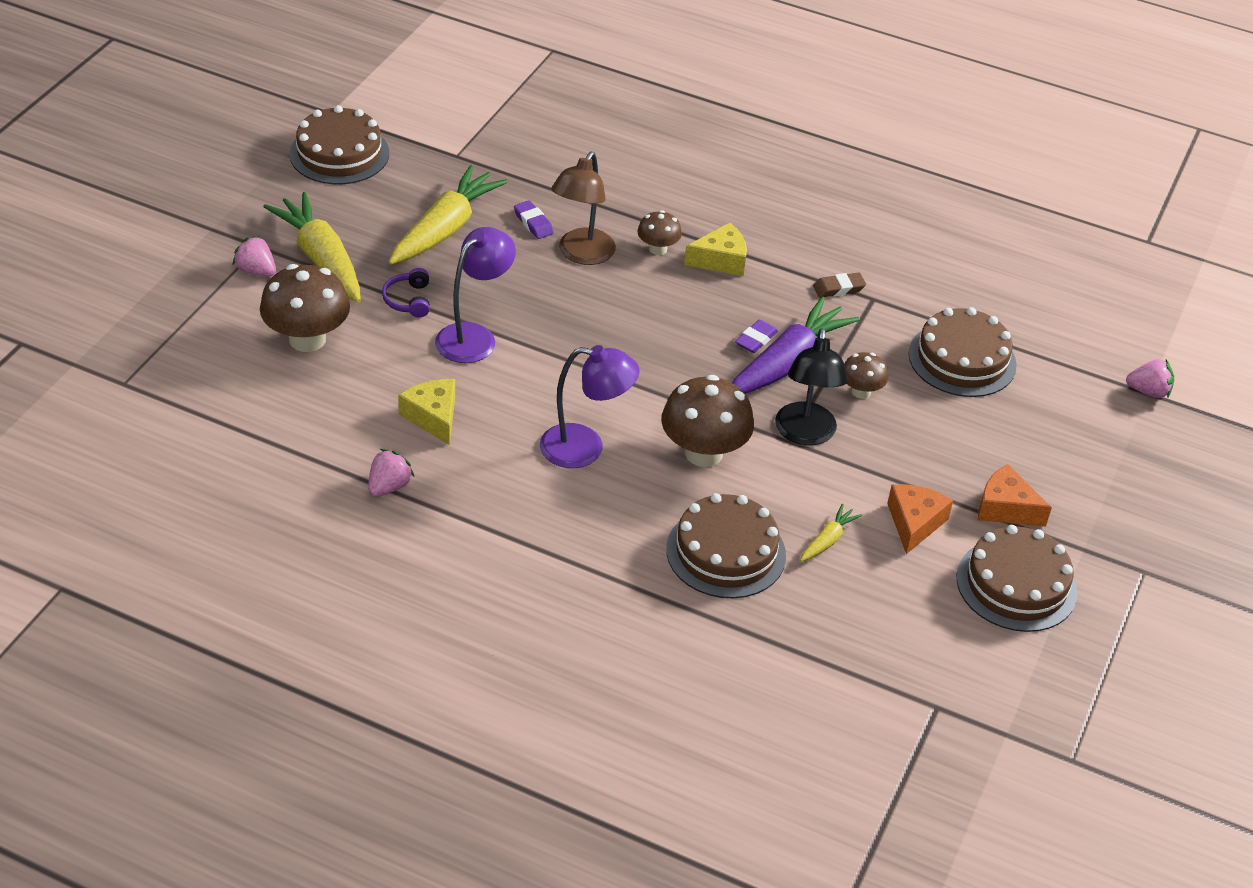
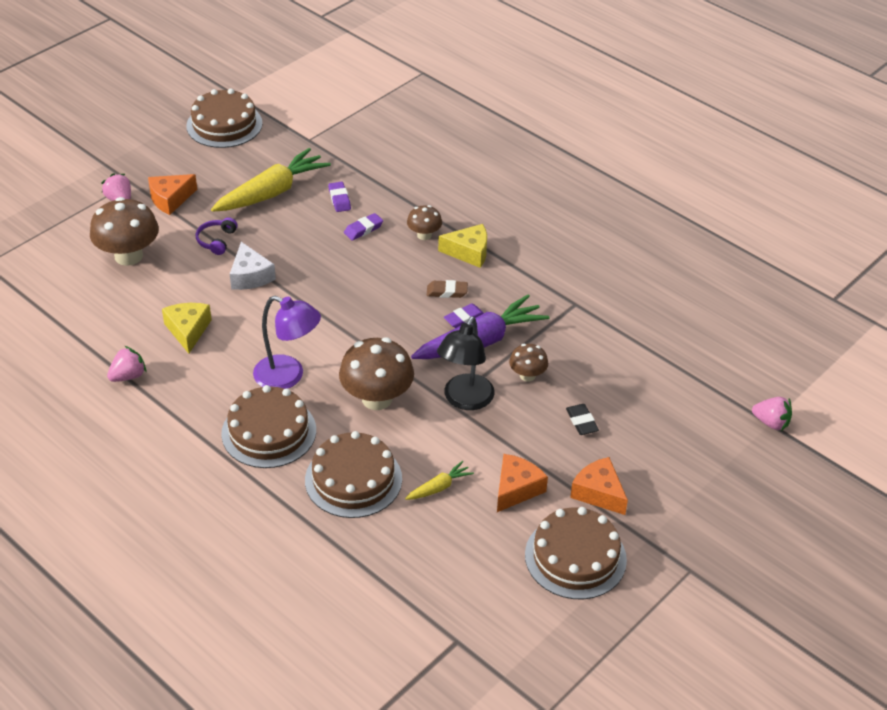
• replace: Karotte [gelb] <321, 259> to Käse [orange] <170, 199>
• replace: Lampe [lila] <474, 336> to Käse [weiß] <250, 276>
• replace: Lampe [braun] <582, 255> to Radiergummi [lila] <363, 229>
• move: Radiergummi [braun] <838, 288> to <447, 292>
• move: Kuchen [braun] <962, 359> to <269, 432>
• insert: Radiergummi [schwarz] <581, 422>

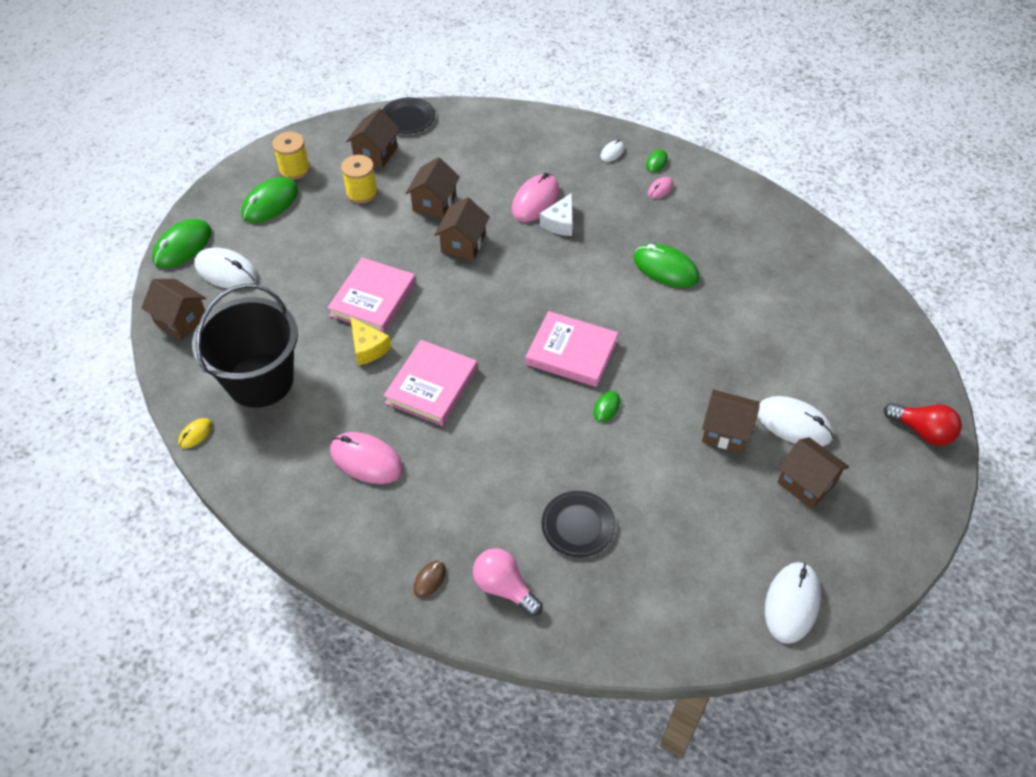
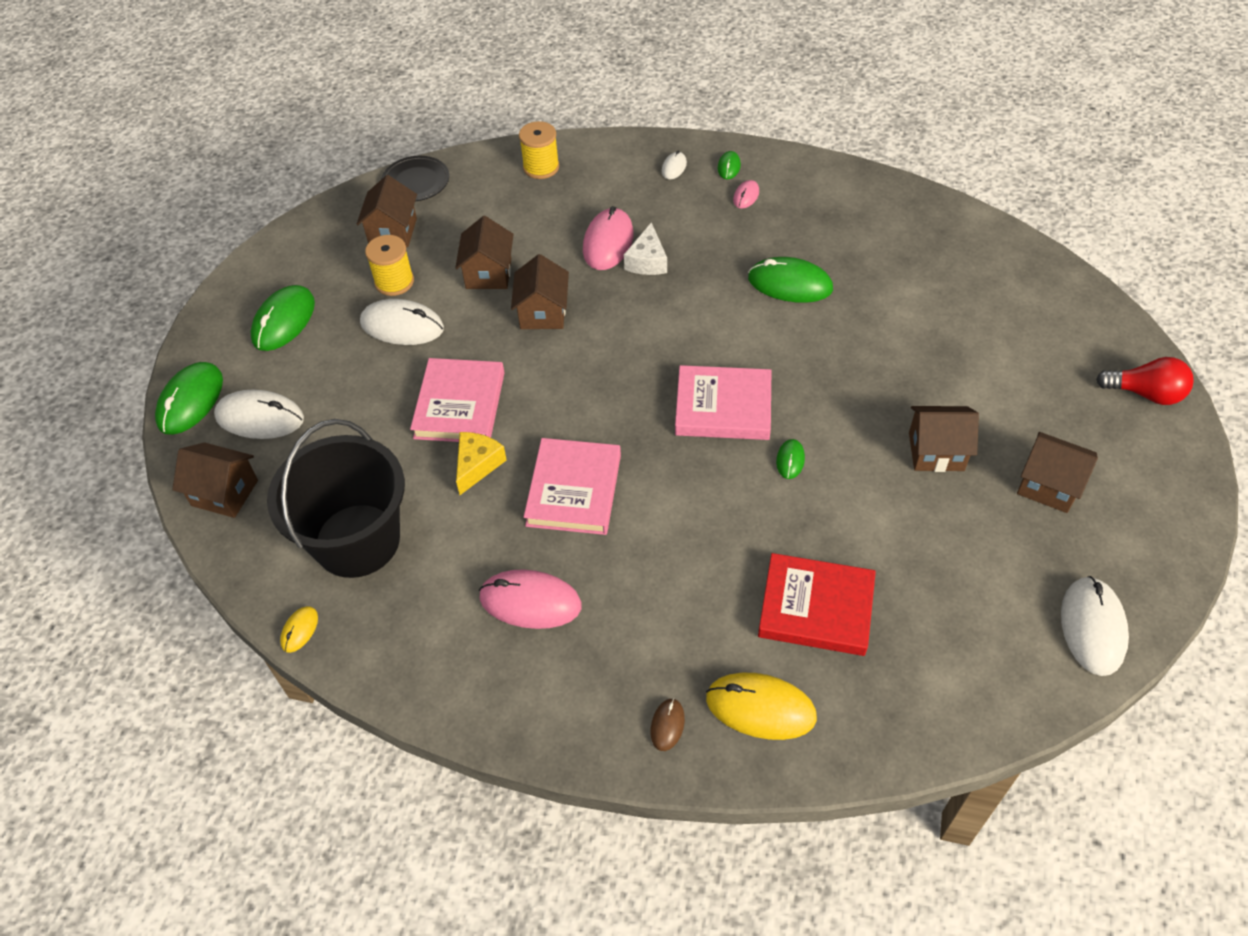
• move: Garnrolle [gelb] <294, 169> to <541, 167>
• rotate: Käse [gelb] <368, 348> = <477, 465> 105 degrees counterclockwise
• replace: Glühbirne [rosa] <504, 587> to Computermaus [gelb] <760, 708>
• replace: Teller [schwarz] <578, 525> to Buch [rot] <816, 608>
• move: Computermaus [weiß] <794, 424> to <402, 326>

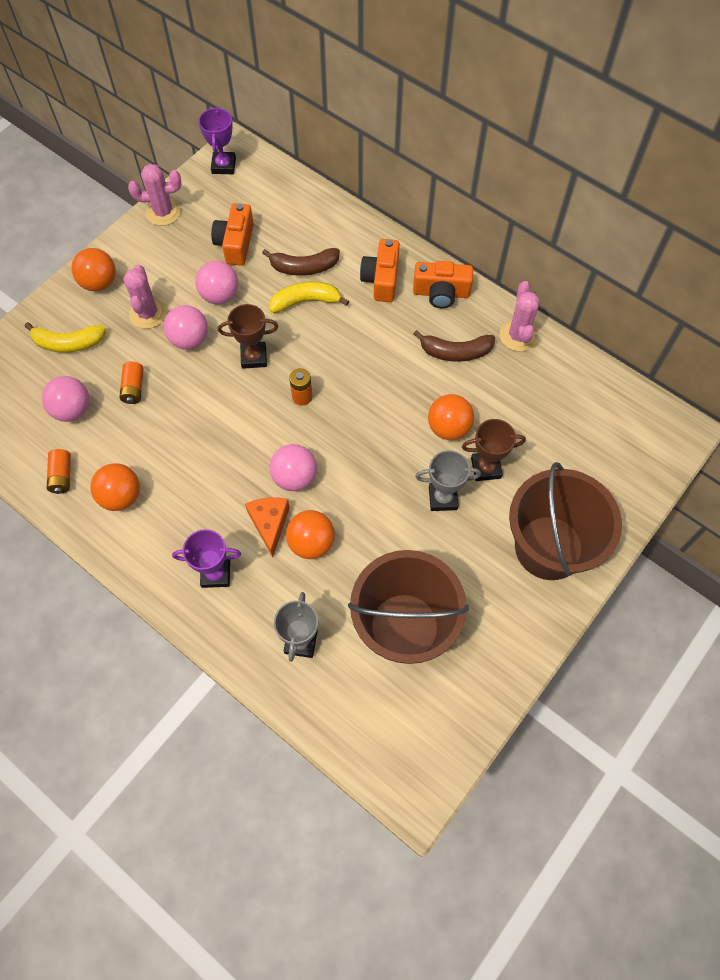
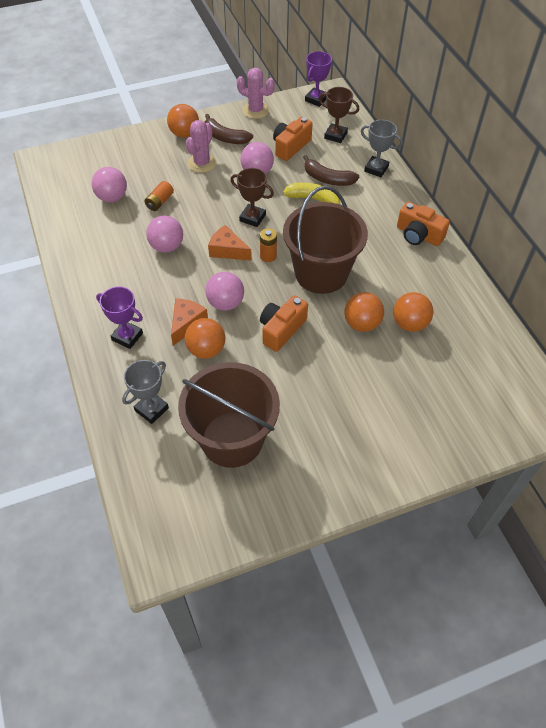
• delete: Banane [gelb] <68, 343>
• delete: Batterie [orange] <62, 476>
• move: Ball [orange] <121, 496> to <409, 324>
• move: Ball [rosa] <189, 340> to <167, 246>
• move: Kamera [orange] <381, 279> to <281, 330>
• move: Banane [braun] <455, 352> to <225, 137>
• move: Pokal [grau] <443, 498> to <376, 169>
• move: Pokal [braun] <486, 468> to <335, 135>
• delete: Kaktus [rosa] <518, 336>
• move: Eimer [braun] <549, 547> to <321, 273>
• insert: Käse [orange] <227, 250>

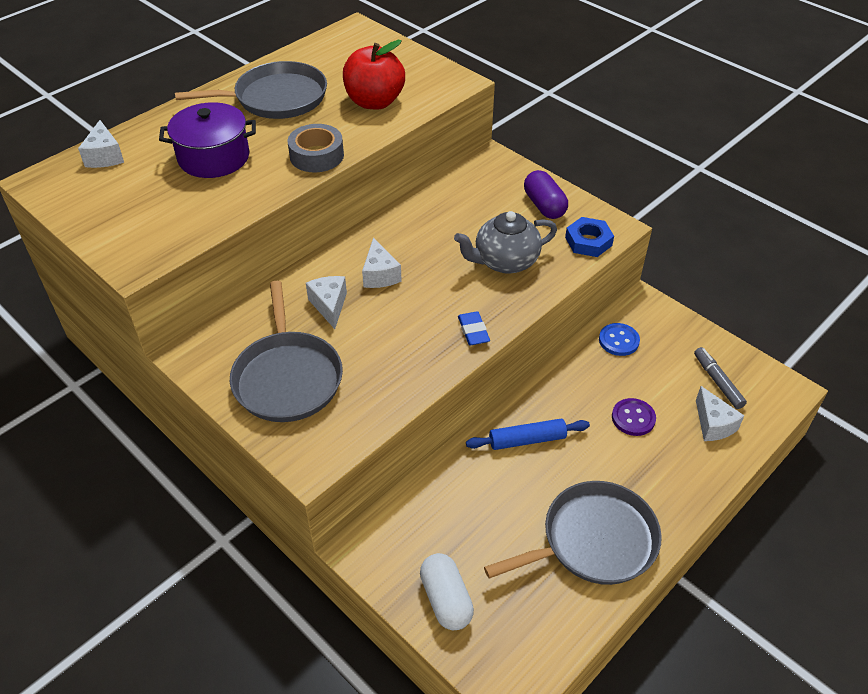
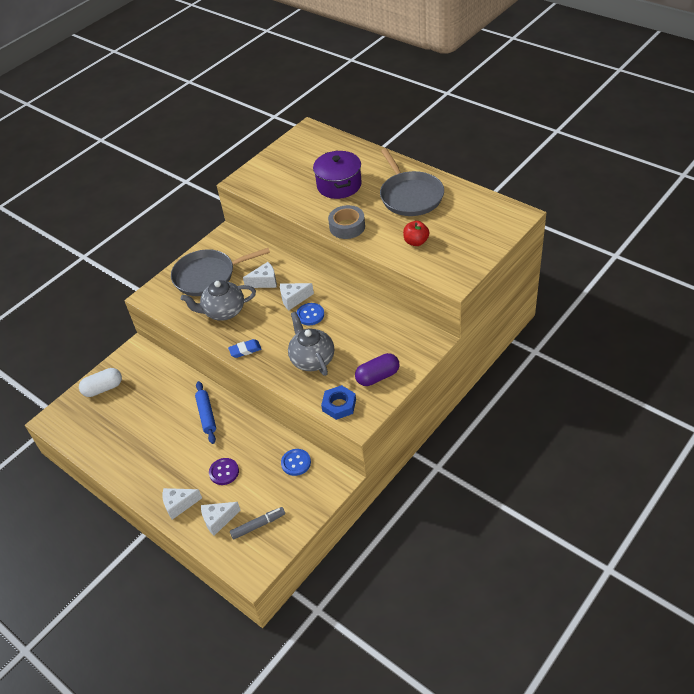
• move: Käse [weiß] <105, 156> to <179, 505>
• resize: Apfel [rot] <374, 102> = <416, 242> x0.57
• delete: Pfanne [grau] <593, 540>
• insert: Teekanne [grau] <223, 312>
• insert: Knopf [blau] <310, 315>

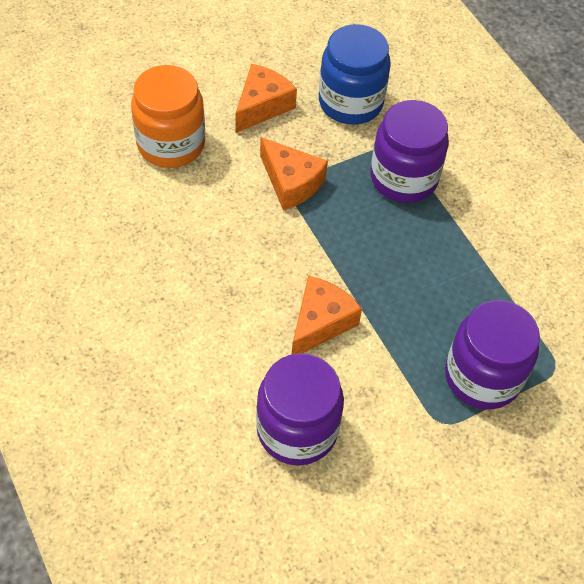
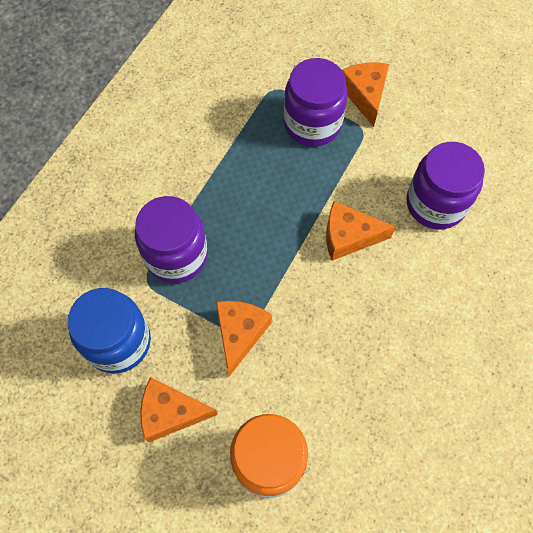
• insert: Käse [orange] <365, 95>

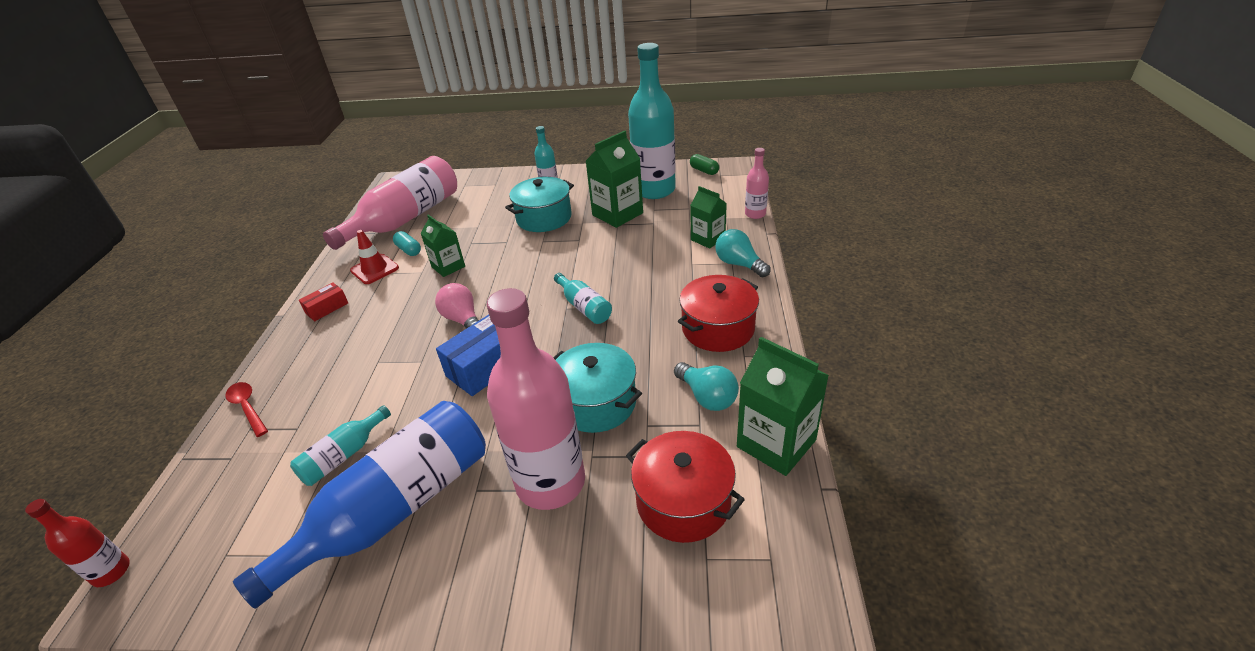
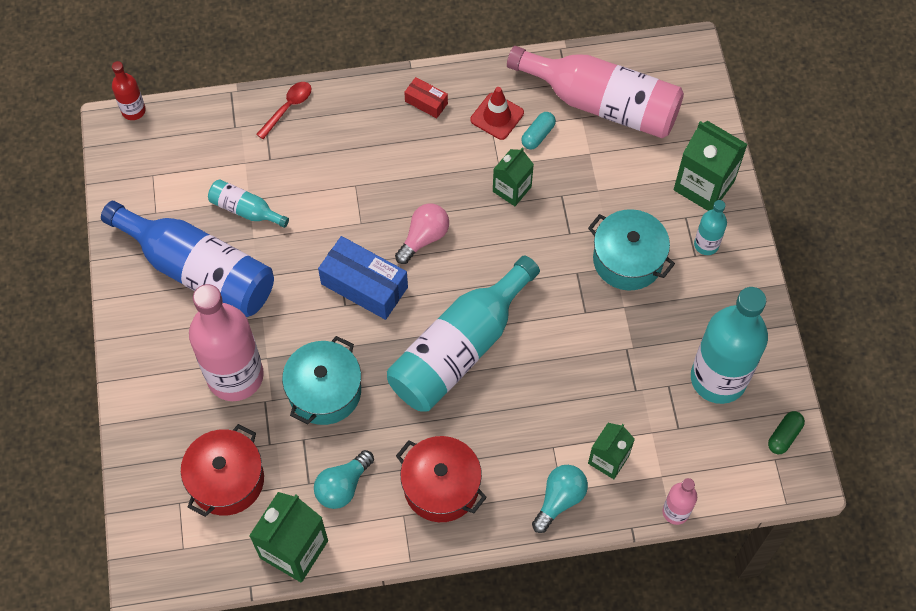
• resize: Flasche [türkis] <584, 307> = <459, 348> x2.17
• move: Getränkekarton [grün] <617, 214> to <704, 185>

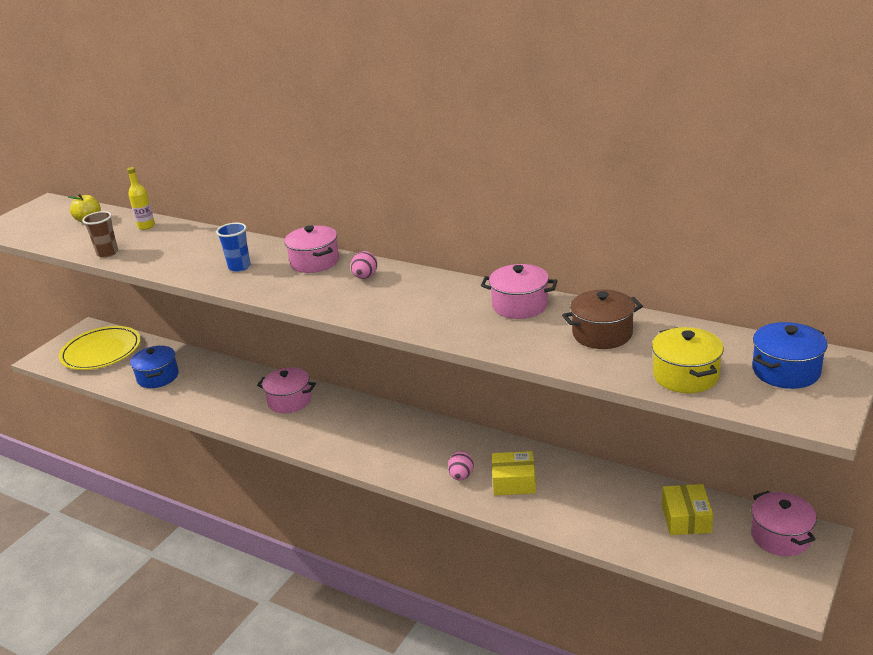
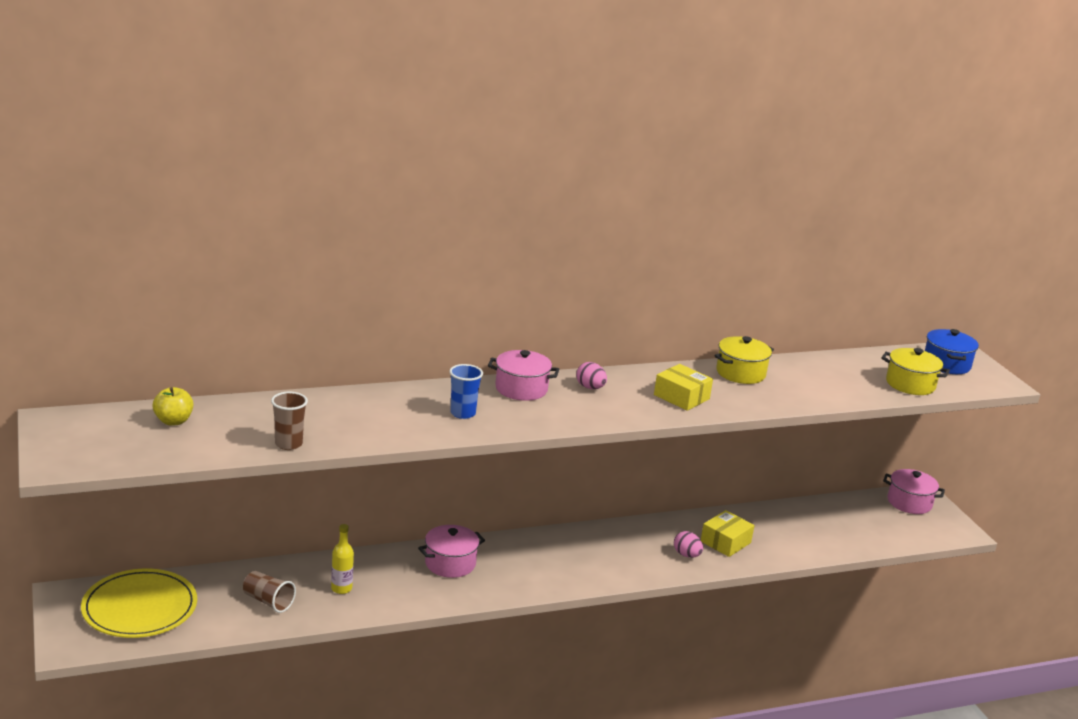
• move: Flasche [gelb] <146, 226> to <341, 588>
• replace: Kochtopf [blau] <158, 377> to Becher [braun] <268, 601>
• recolor: Kochtopf [rosa] <520, 305> to Kochtopf [gelb] <740, 373>
• delete: Kochtopf [braun] <602, 334>
• move: Schachtel [gelb] <686, 518> to <681, 397>

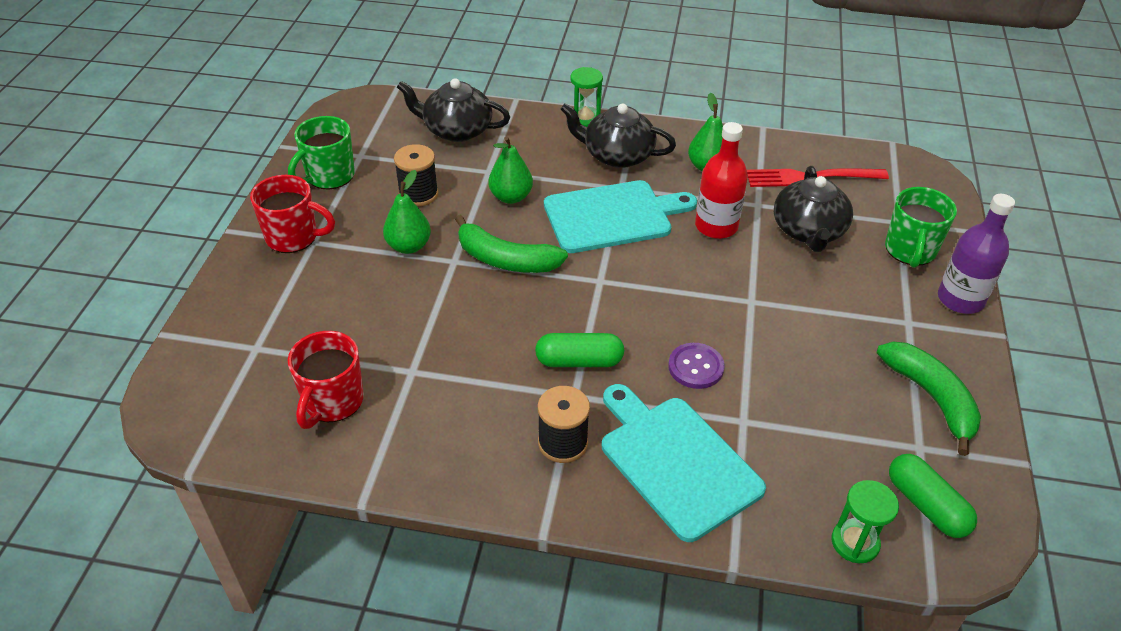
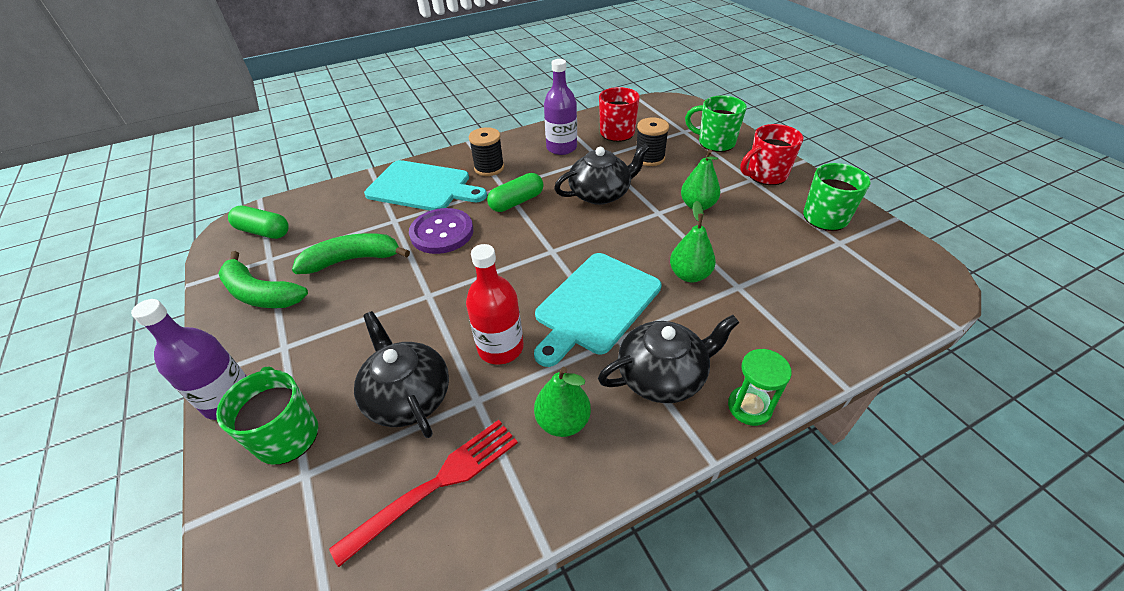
• move: Garnrolle [schwarz] <418, 194> to <649, 158>
• move: Teekanne [schwarz] <456, 130> to <600, 193>
• move: Banane [grün] <505, 259> to <353, 260>
• resize: Knopf [lila] <696, 367> = <442, 233> x1.52
• delete: Sanduhr [grün] <855, 542>
• insert: Flasche [lila] <561, 148>
• insert: Tasse [grün] <715, 143>

